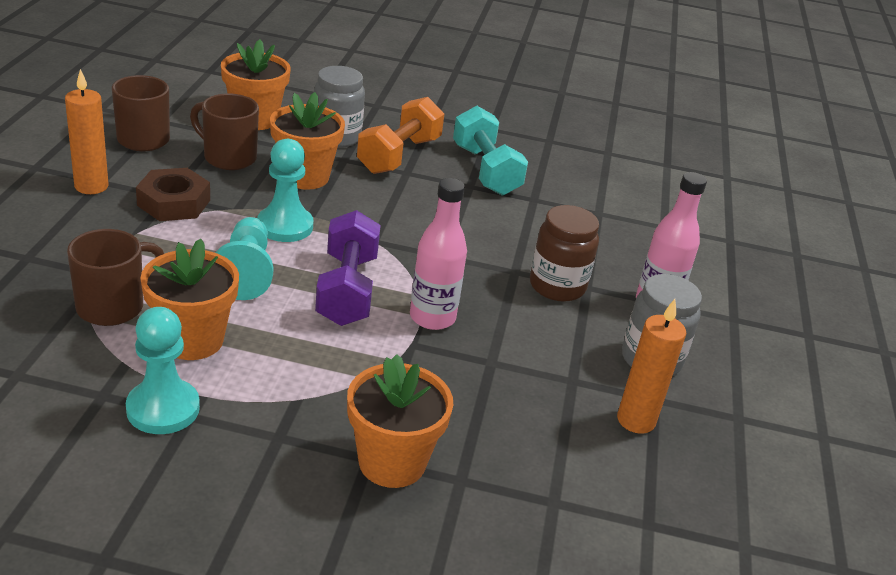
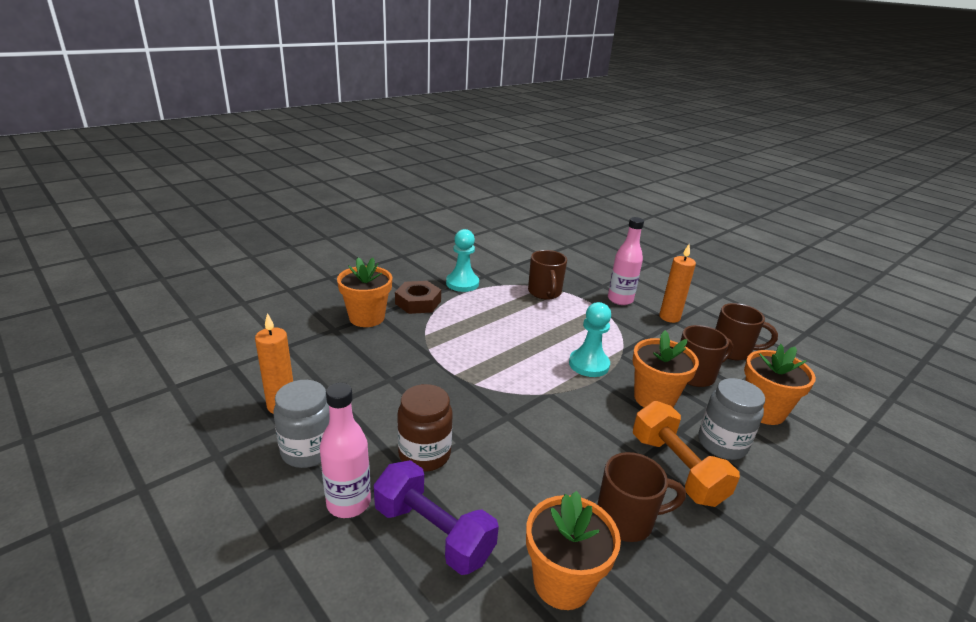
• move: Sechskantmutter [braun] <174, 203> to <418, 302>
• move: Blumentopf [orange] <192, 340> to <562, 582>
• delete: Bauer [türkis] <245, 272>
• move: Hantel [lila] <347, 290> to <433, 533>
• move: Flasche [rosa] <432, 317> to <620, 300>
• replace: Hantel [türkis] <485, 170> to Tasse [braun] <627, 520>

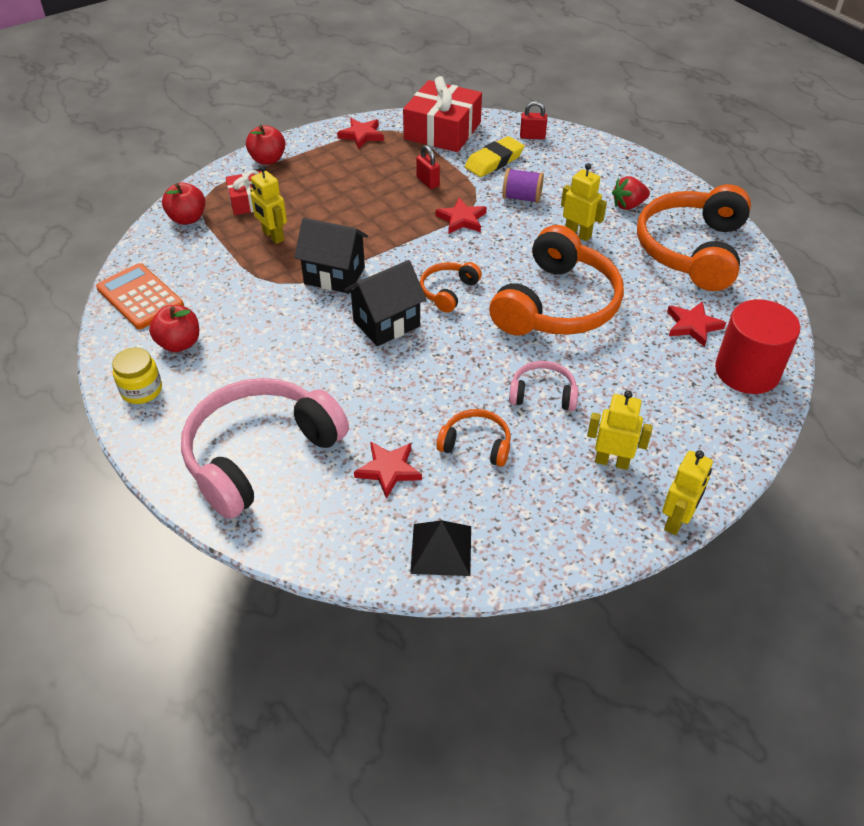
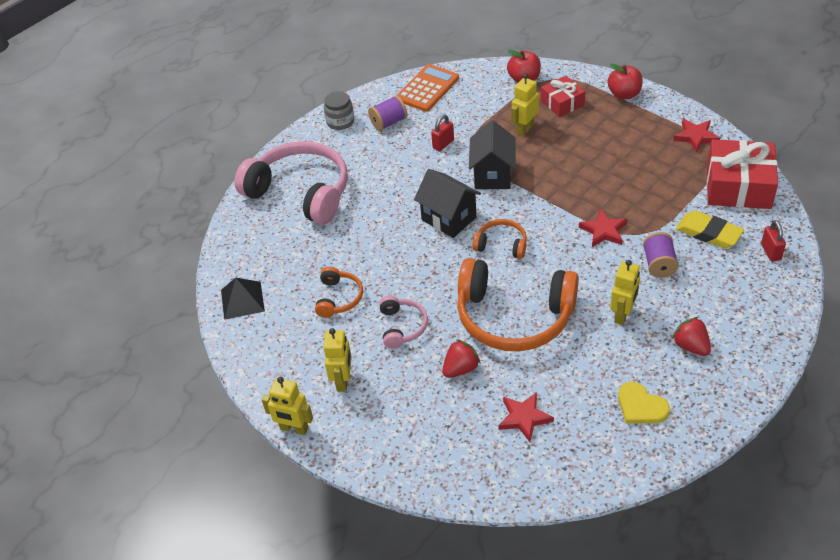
• recolor: Einmachglas [gelb] <141, 390> to Einmachglas [grau] <340, 121>
• replace: Apfel [rot] <179, 343> to Garnrolle [lila] <388, 122>
• delete: Stern [rot] <388, 470>
• move: Vorhängeschloss [rot] <428, 182> to <443, 144>
• replace: Kopfhörer [orange] <691, 250> to Herz [gelb] <641, 406>
• delete: Vollzylinder [rot] <747, 371>
• insert: Erdbeere [rot] <460, 369>

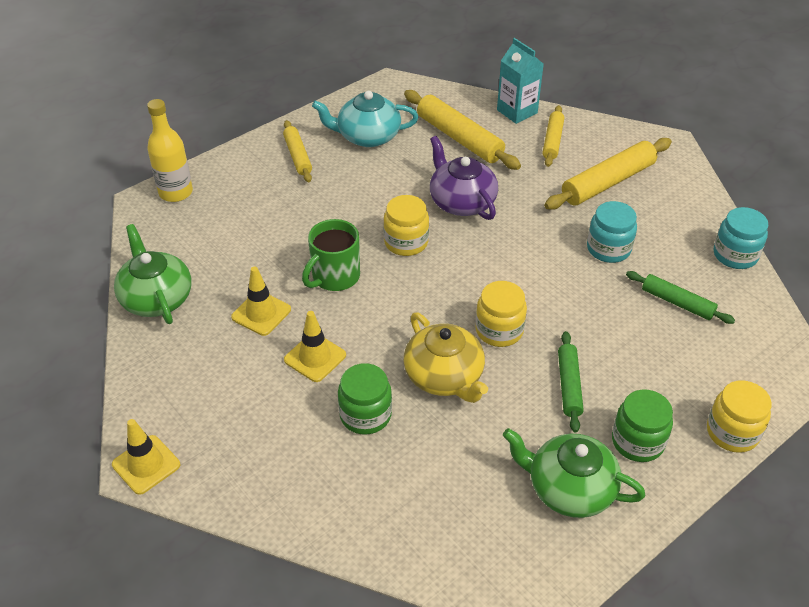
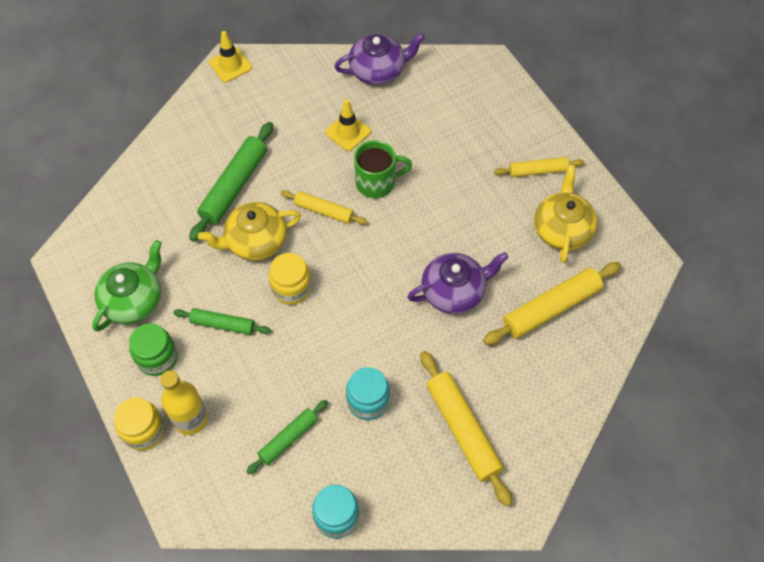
• recolor: Teekanne [grün] <156, 298> to Teekanne [lila] <378, 70>
• move: Flasche [gelb] <176, 192> to <191, 419>
• delete: Leitkegel [gelb] <315, 357>
• rotate: Tasse [grün] <334, 277> = <377, 182> 120 degrees clockwise
• recolor: Teekanne [türkis] <367, 136> to Teekanne [gelb] <562, 229>
• replace: Einmachglas [grün] <365, 415> to Nudelholz [grün] <234, 186>
• delete: Einmachglas [gelb] <406, 242>
• delete: Getränkekarton [türkis] <517, 111>
• move: Nudelholz [gelb] <552, 141> to <324, 211>

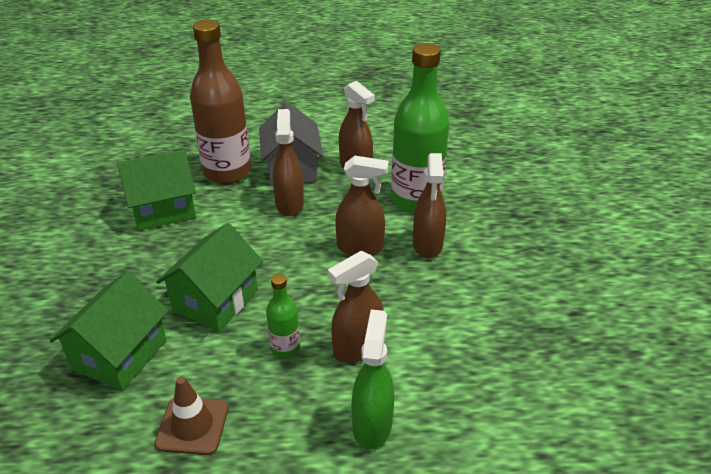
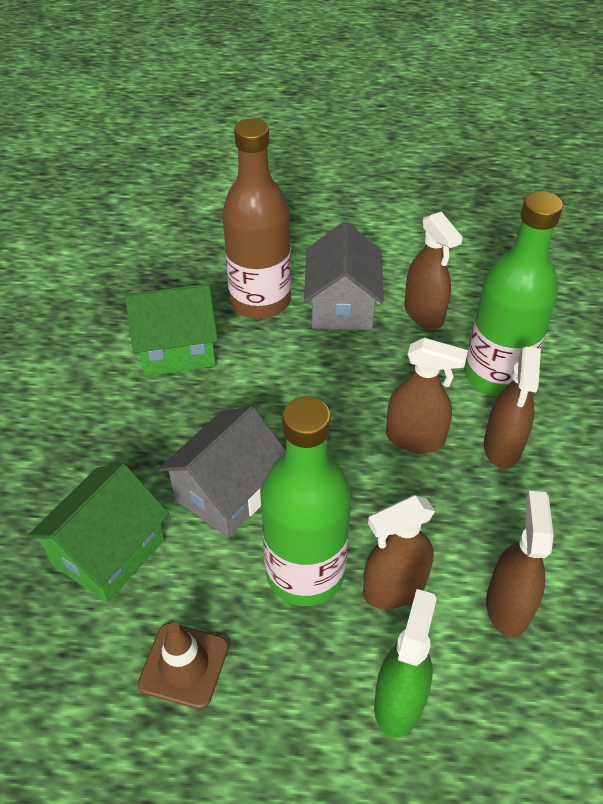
• recolor: Haus [grün] <215, 300> to Haus [grau] <228, 491>
• resize: Flasche [grün] <285, 347> = <305, 573> x2.15
• move: Sprühflasche [braun] <289, 204> to <508, 606>

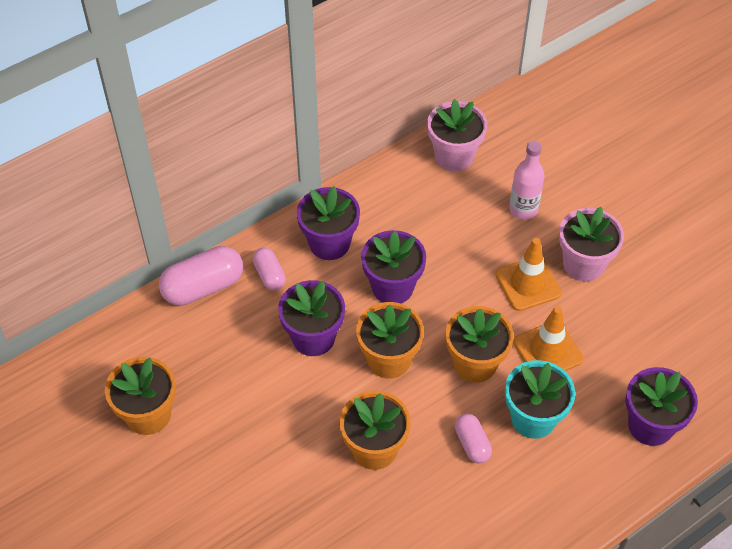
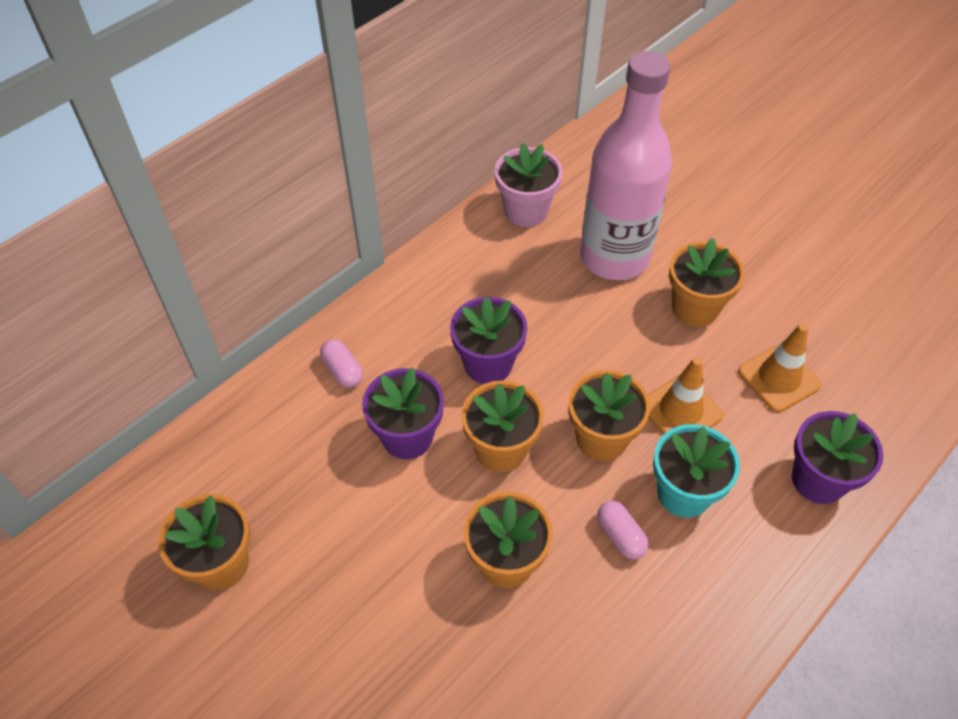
• delete: Kapsel [rosa] <203, 287>
• delete: Blumentopf [lila] <329, 243>
• move: Leitkegel [orange] <528, 284> to <778, 378>
• resize: Flasche [rosa] <523, 209> = <614, 257> x2.15
• recolor: Blumentopf [rosa] <583, 264> to Blumentopf [orange] <695, 308>

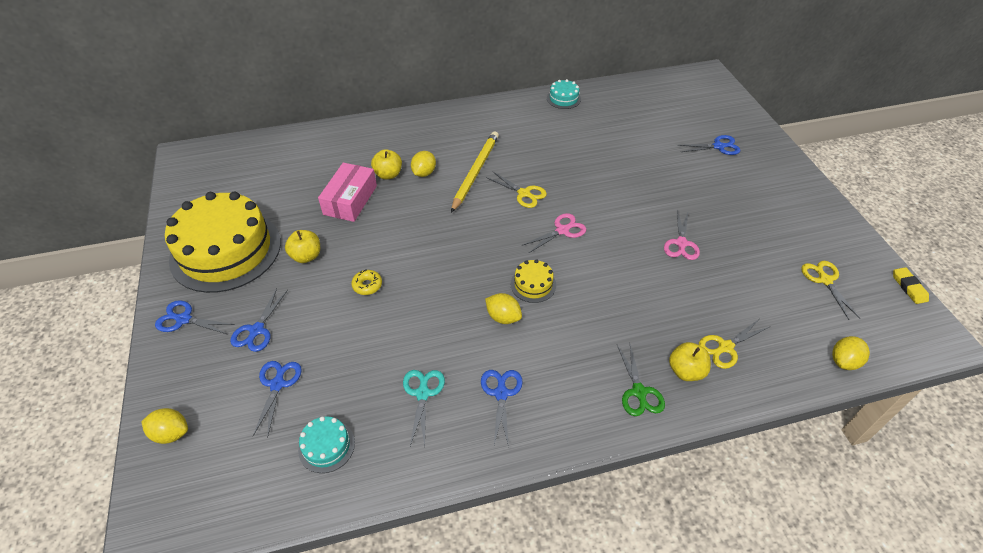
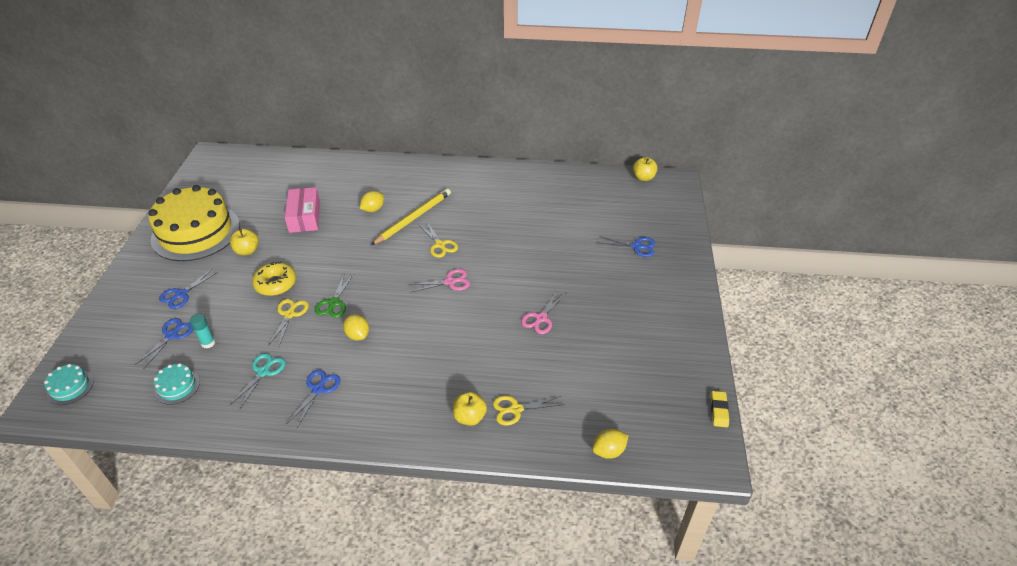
• delete: Zitrone [gelb] <171, 433>
• delete: Schere [blau] <183, 319>
• rotate: Schachtel [rosa] <350, 200> = <305, 217> 45 degrees counterclockwise
• resize: Donut [gelb] <367, 285> = <275, 284> x1.73
• move: Apfel [gelb] <388, 174> to <643, 178>
• delete: Kuchen [gelb] <533, 284>
• move: Kuchen [türkis] <563, 98> to <70, 387>
• move: Schere [grün] <639, 392> to <334, 303>
• move: Schere [gelb] <825, 280> to <290, 314>
• insert: Klebestift [türkis] <208, 343>

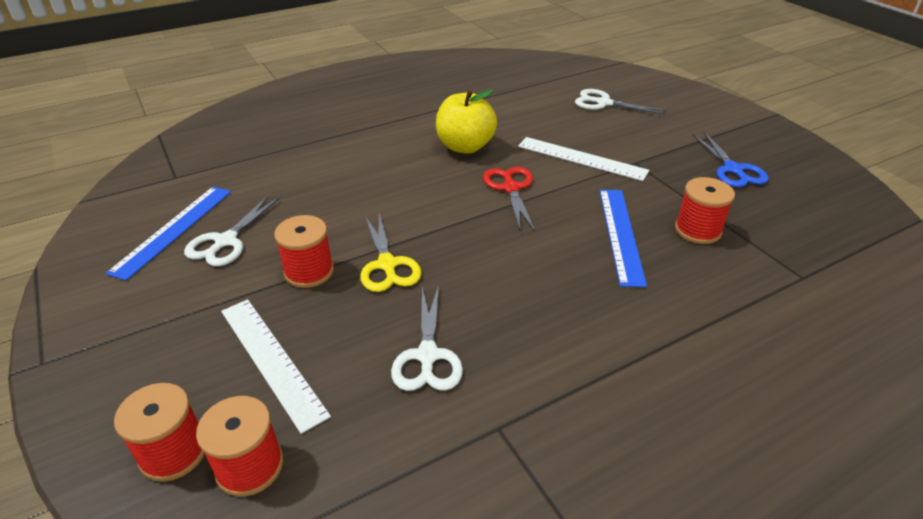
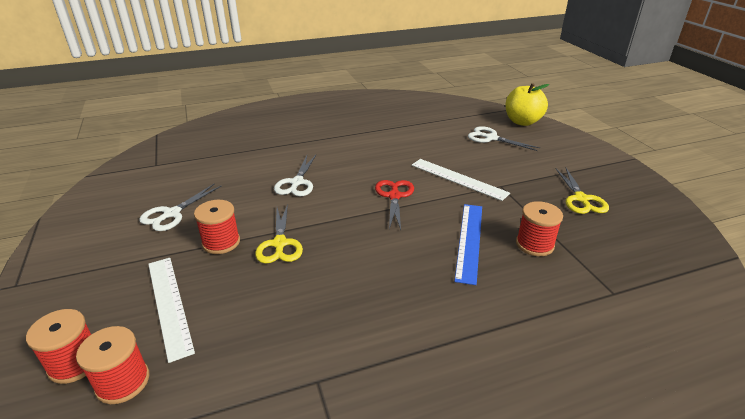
• delete: Lineal [blau] <173, 230>
• move: Schere [weiß] <427, 355> to <297, 183>
• move: Apfel [gelb] <465, 146> to <522, 122>
• recolor: Schere [blau] <733, 169> to Schere [gelb] <581, 199>

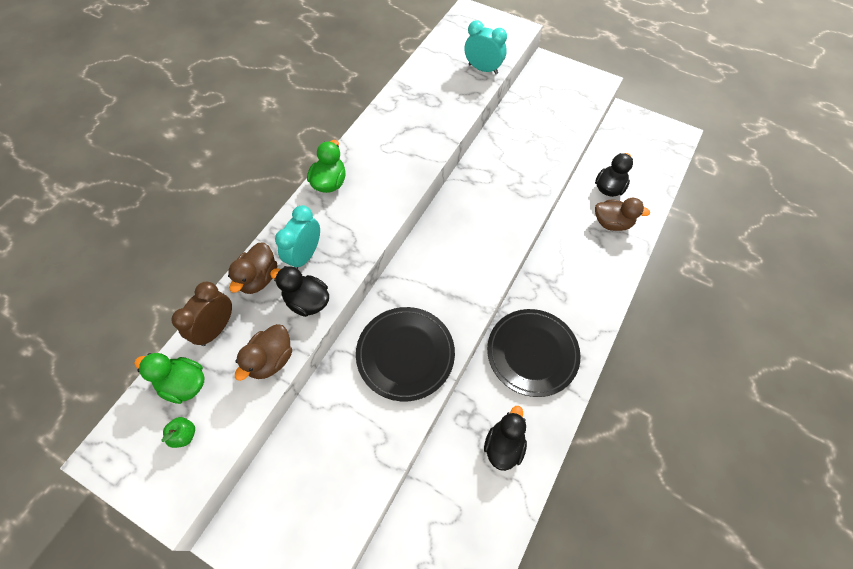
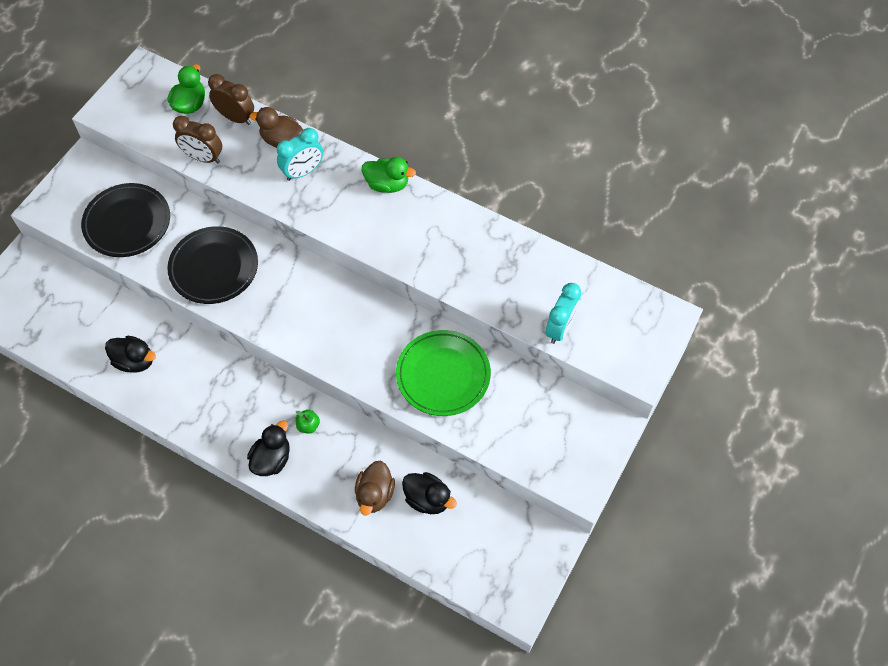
• move: Apfel [grün] <184, 435> to <308, 425>
• replace: Ente [braun] <271, 360> to Wecker [braun] <203, 158>
• move: Ente [schwarz] <307, 301> to <272, 459>
• rotate: Wecker [türkis] <305, 255> = <303, 172> 120 degrees clockwise
• move: Teller [schwarz] <532, 353> to <127, 223>
• insert: Teller [grün] <443, 375>

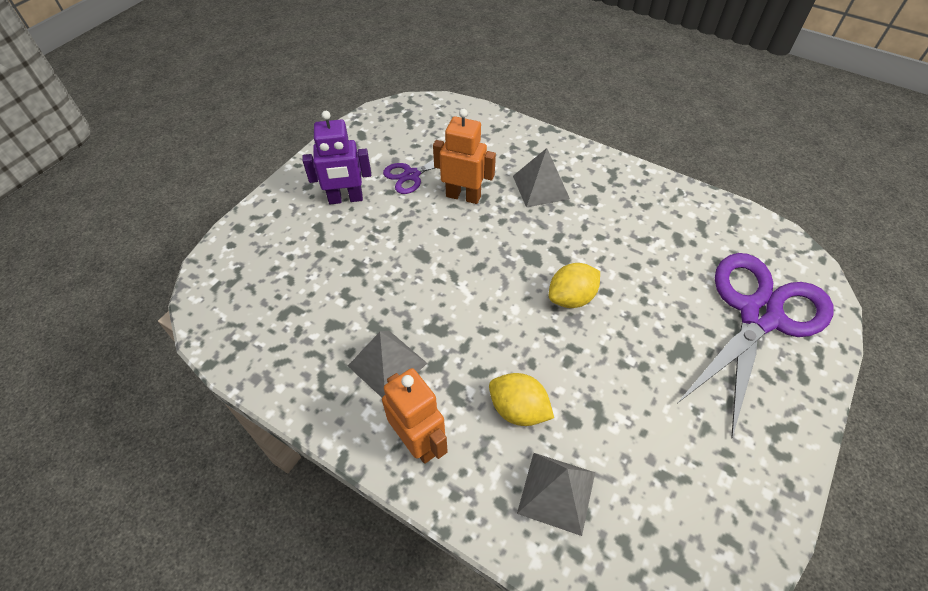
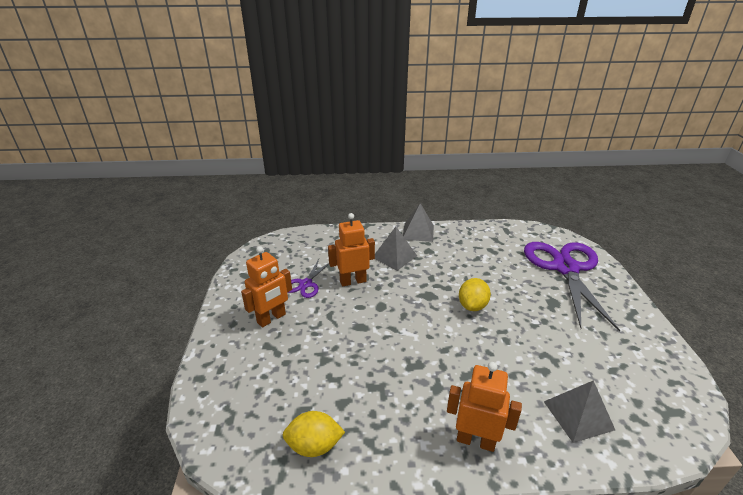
• recolor: Roboter [lila] <345, 199> to Roboter [orange] <271, 318>
• move: Pyramide [grau] <387, 364> to <418, 232>
• move: Zitrone [gelb] <518, 409> to <314, 446>

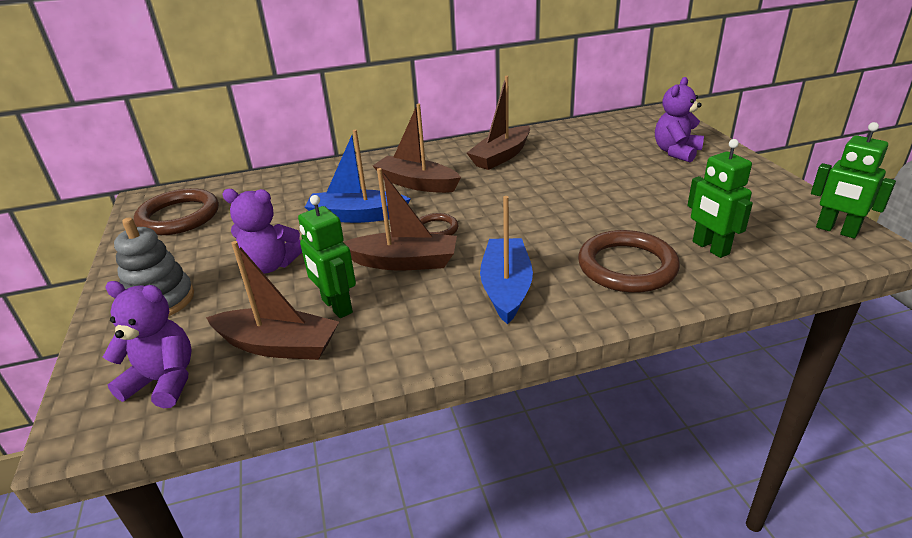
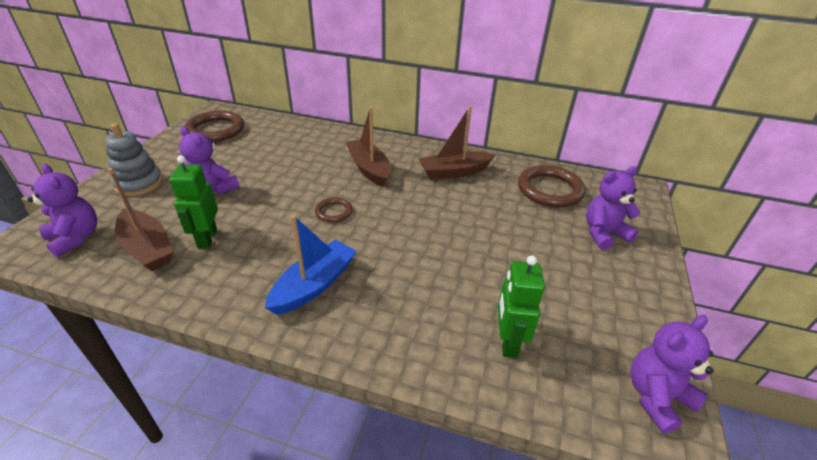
• delete: Boot [blau] <357, 216>
• delete: Boot [braun] <404, 262>
• move: Ring [braun] <627, 266> to <550, 190>
• replace: Roboter [grün] <836, 230> to Teddybär [lila] <656, 397>

